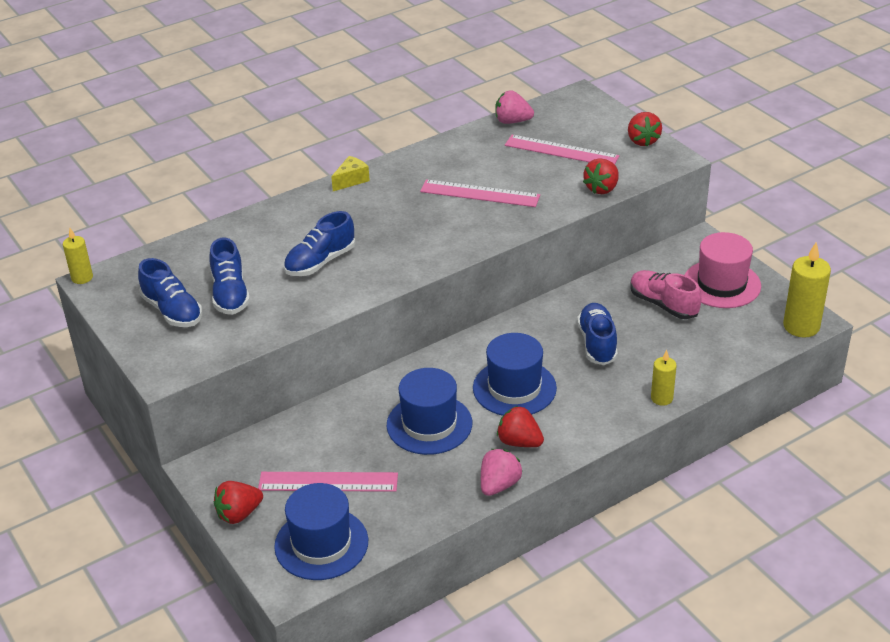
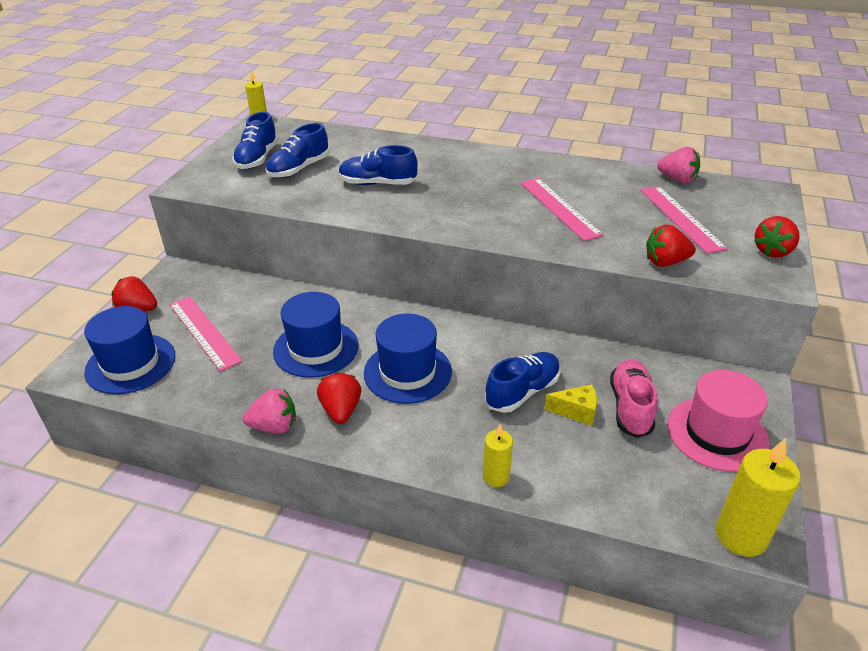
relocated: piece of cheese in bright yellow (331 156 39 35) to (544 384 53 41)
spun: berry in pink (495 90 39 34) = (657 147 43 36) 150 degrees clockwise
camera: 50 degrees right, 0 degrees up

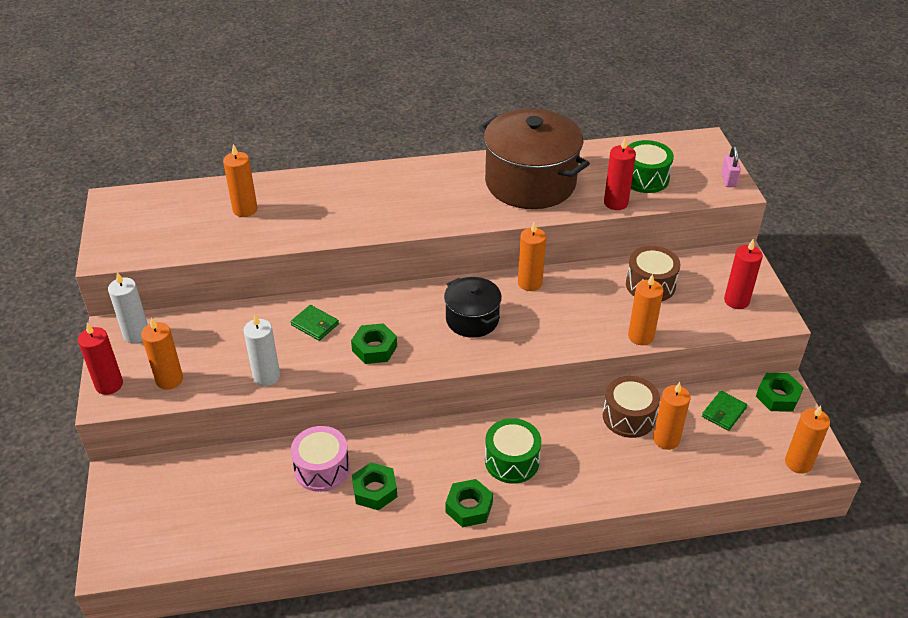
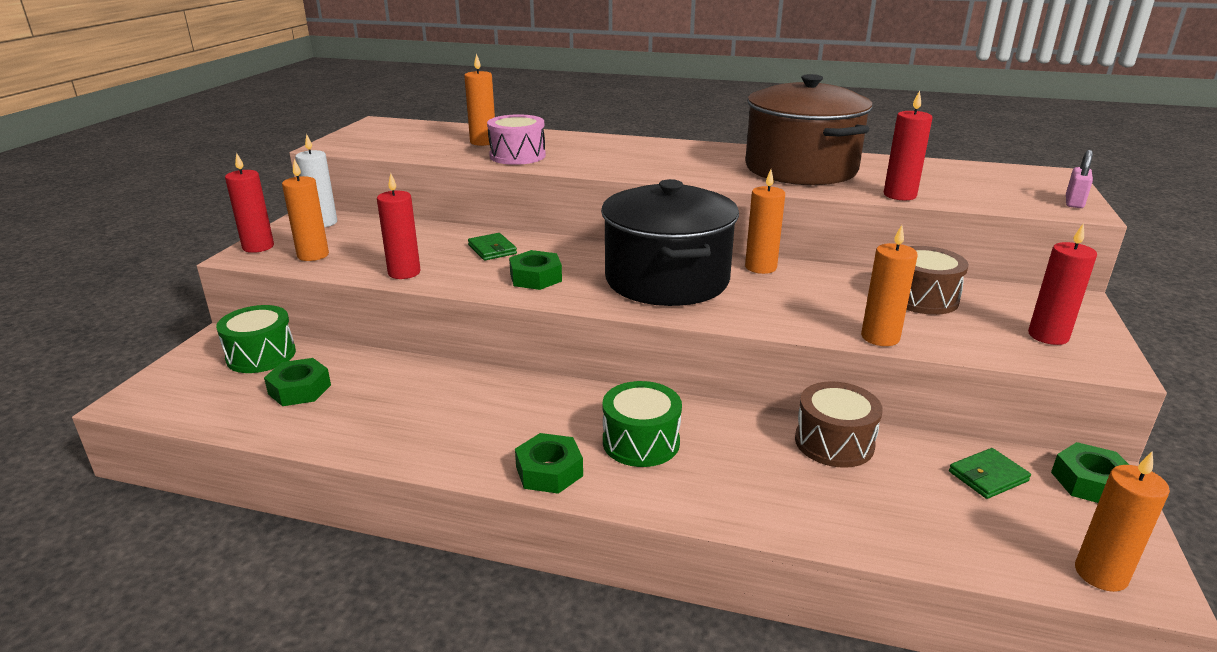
missing: candle in orange-coloured (653 382 38 68)
relocated: toy drum in pink (291 426 59 66) to (487 114 59 51); nut in emerald (352 462 45 49) to (264 358 67 48); toy drum in emerald (628 140 46 53) to (216 305 80 68)
colour: candle in snow-white (243 315 37 71) to candle in crimson (377 173 44 106)
size: pot in black (444 277 58 61) = (601 179 138 127) x1.83
camera: 25 degrees right, 15 degrees down

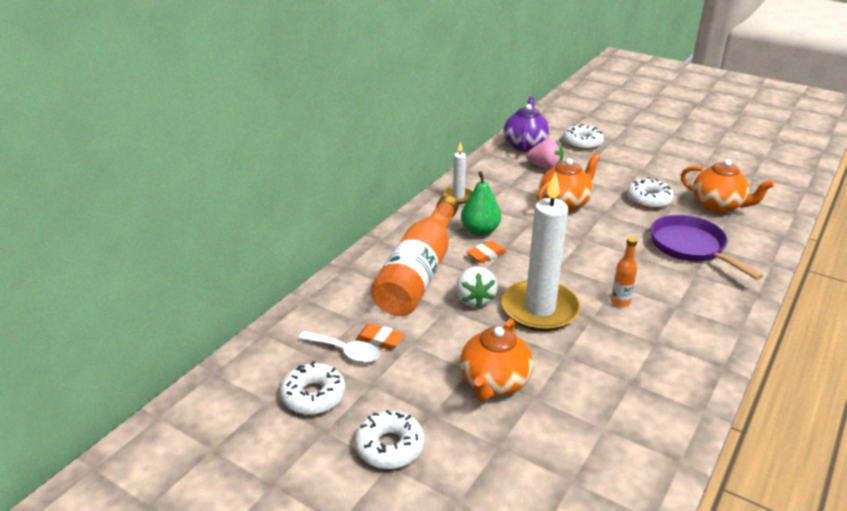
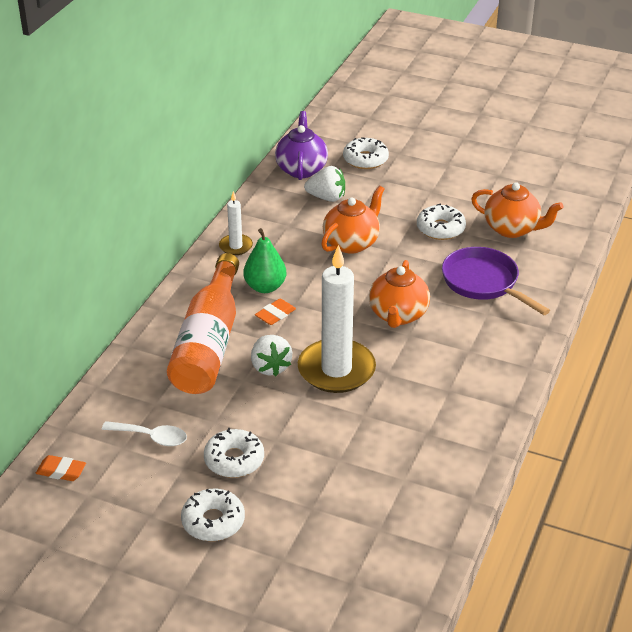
missing: bottle in orange-coloured (611 237 26 70)
relocated: donut in snow-white (280 361 65 54) to (204 428 60 50); pencil eraser in orange-coloured (356 324 49 26) to (36 455 50 26); teapot in orange-coloured (460 319 73 82) to (369 260 61 68)
colour: berry in pink (526 138 37 32) to berry in snow-white (304 166 41 36)
camera: 10 degrees left, 5 degrees up

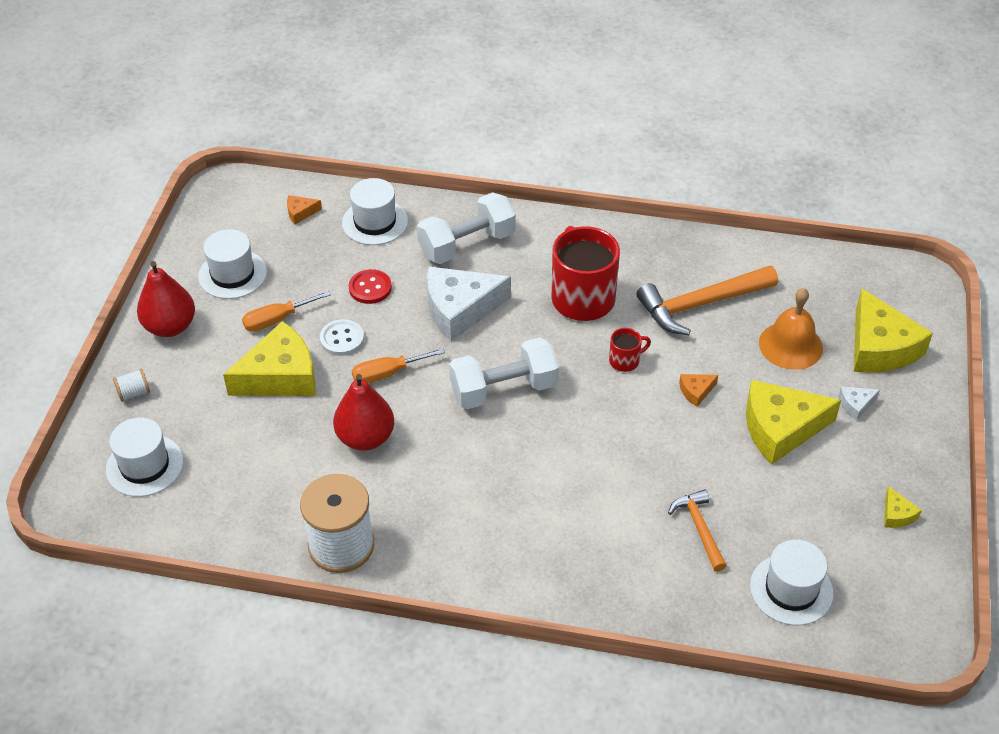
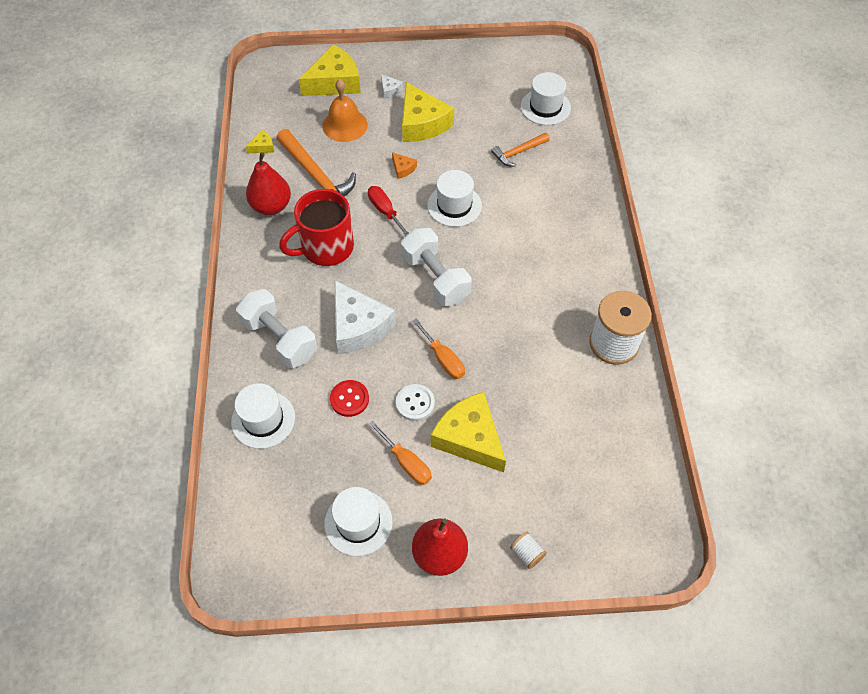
missing: piece of cheese in orange-coloured (287 195 35 29)
relocated: hat in snow-white (106 417 77 80) to (427 170 55 57); pear in crimson (333 374 61 77) to (246 152 45 63); piece of cheese in bright yellow (884 486 38 42) to (246 130 28 23)
exchanged: mug in crimson (609 328 42 44) to screwdriver in crimson (368 186 41 50)
camera: 105 degrees left, 10 degrees up

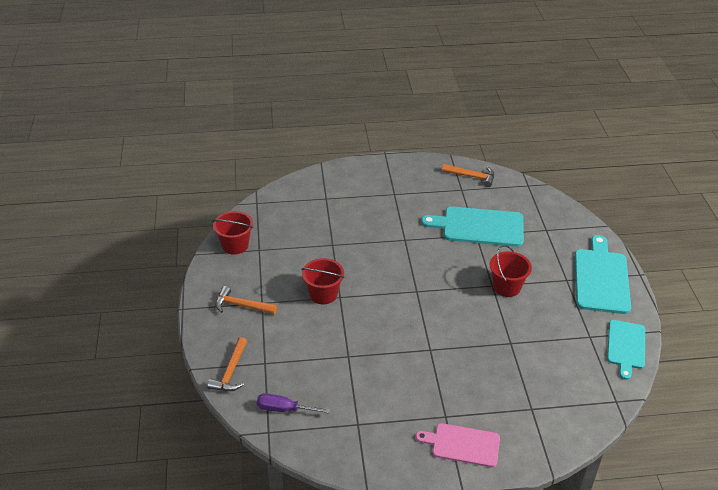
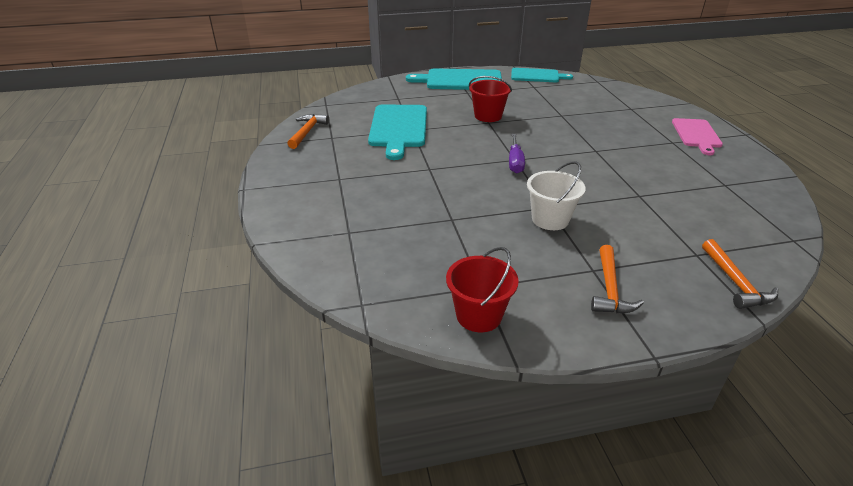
relocated: screwdriver in violet (257 393 74 21) to (509 134 16 39)
colour: pail in crimson (301 258 43 46) to pail in snow-white (527 161 59 69)
spun: carpenter's hammer in orange-coloured (207 337 40 54) = (702 239 76 70) 75 degrees clockwise
camera: 95 degrees left, 5 degrees down

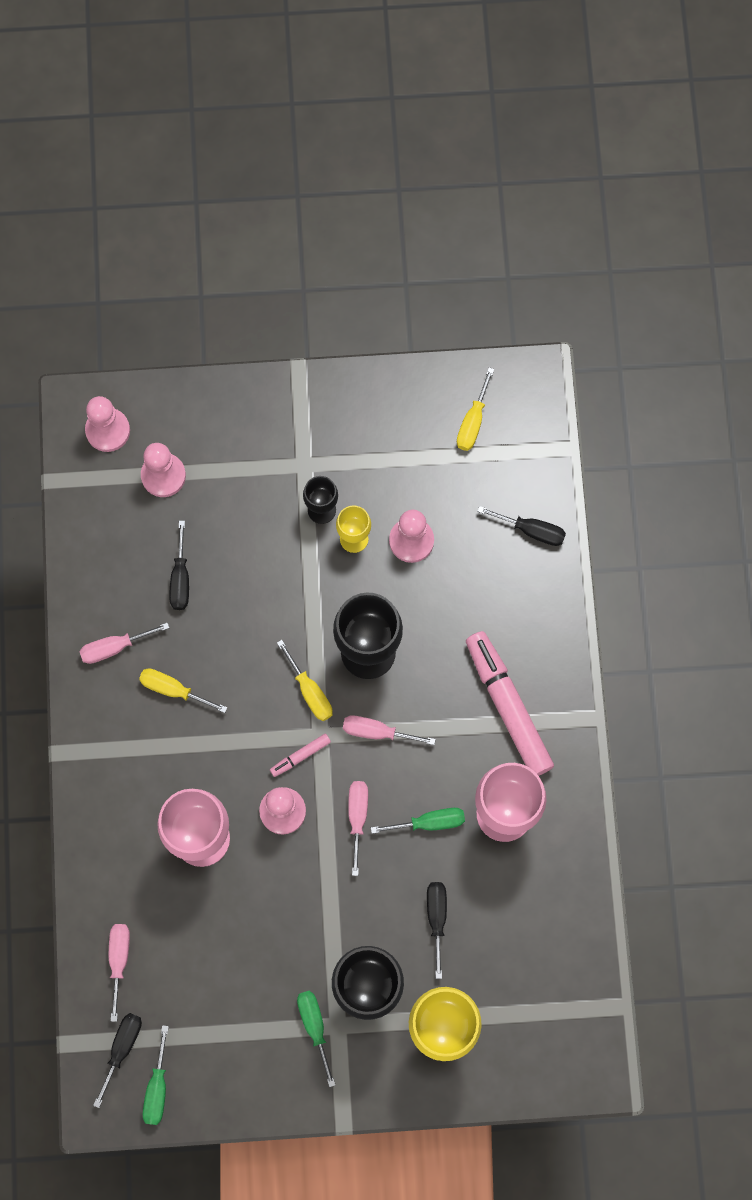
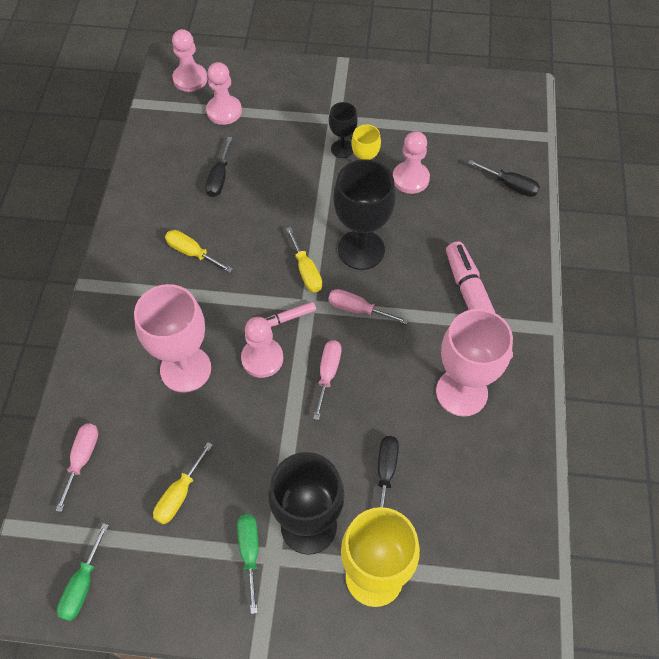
missing: screwdriver in pink (79 622 90 42); screwdriver in black (93 1013 49 95); screwdriver in emerald (371 808 94 26)
relocated: screwdriver in bright yellow (457 367 37 84) to (153 442 60 82)
camera: 10 degrees right, 15 degrees down

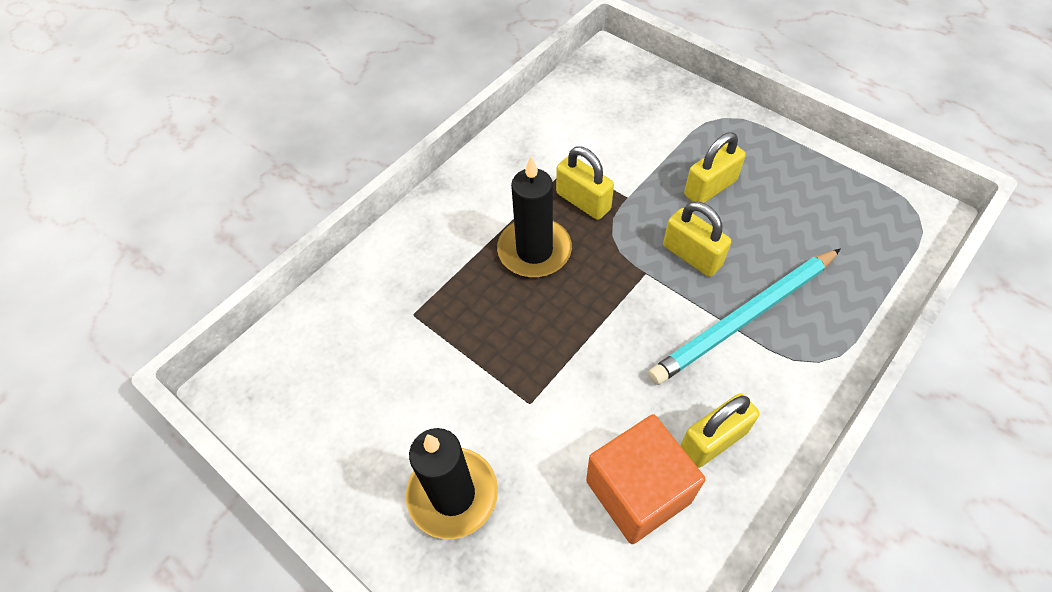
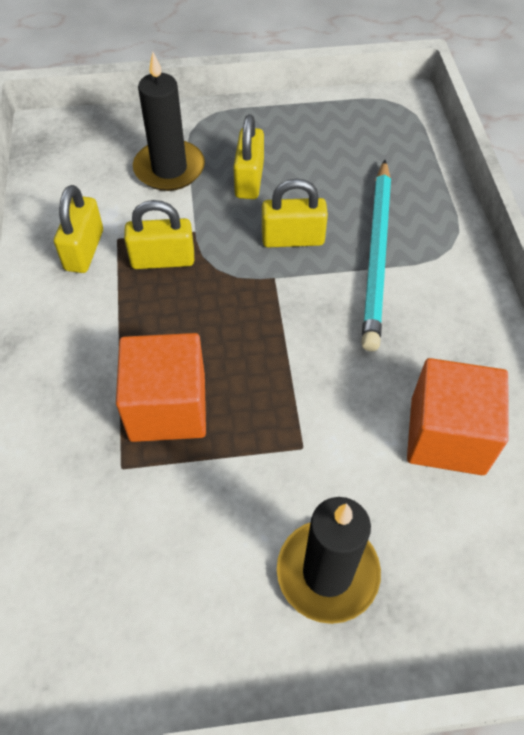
appeared: solid cube in orange-coloured (116 333 90 109)
relocated: candle in black (497 157 75 120) to (133 52 72 139); lock in bright yellow (680 393 80 75) to (54 185 49 88)
camera: 50 degrees left, 0 degrees up

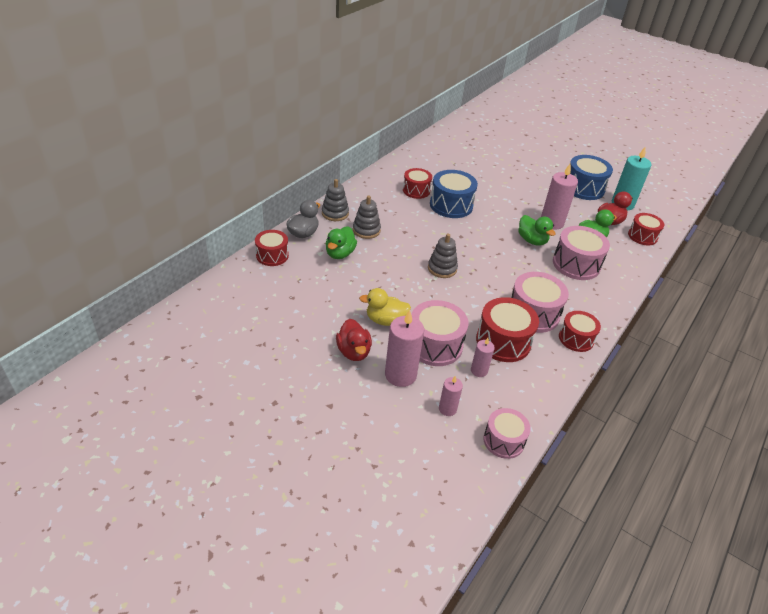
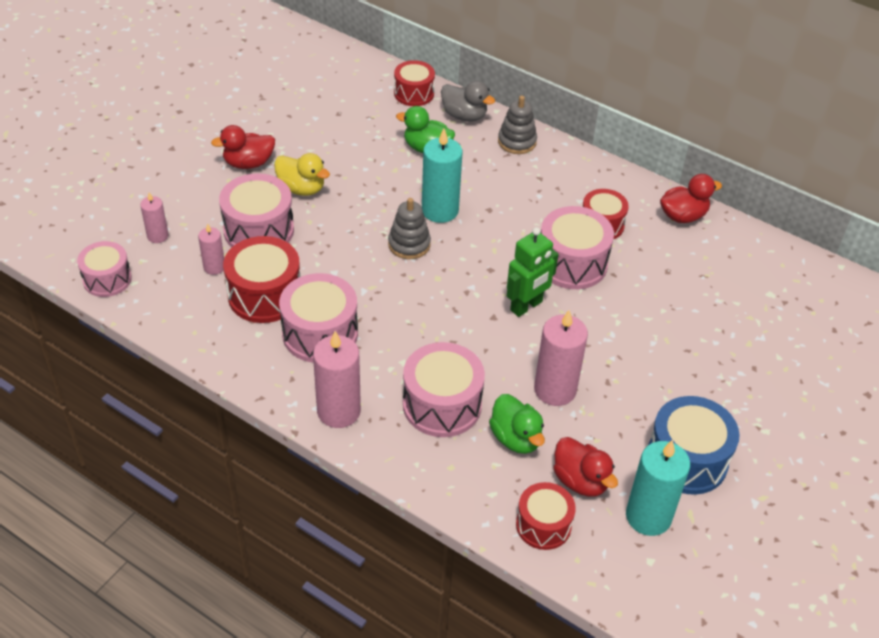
missing: stacking rings in grey (353 196 28 43); rubber duck in emerald (518 215 37 31); toy drum in crimson (559 311 42 41)
appeared: candle in aqua (422 129 40 94); robot in emerald (507 227 52 90); rubber duck in crimson (660 174 62 49)
relocated: candle in pink (385 310 39 77) to (313 331 48 97)
colour: toy drum in royal blue (430 170 48 48) to toy drum in pink (541 206 73 83)
spun: rubber duck in bright yellow (359 288 52 38) = (274 153 56 43) 120 degrees clockwise
camera: 90 degrees right, 5 degrees up

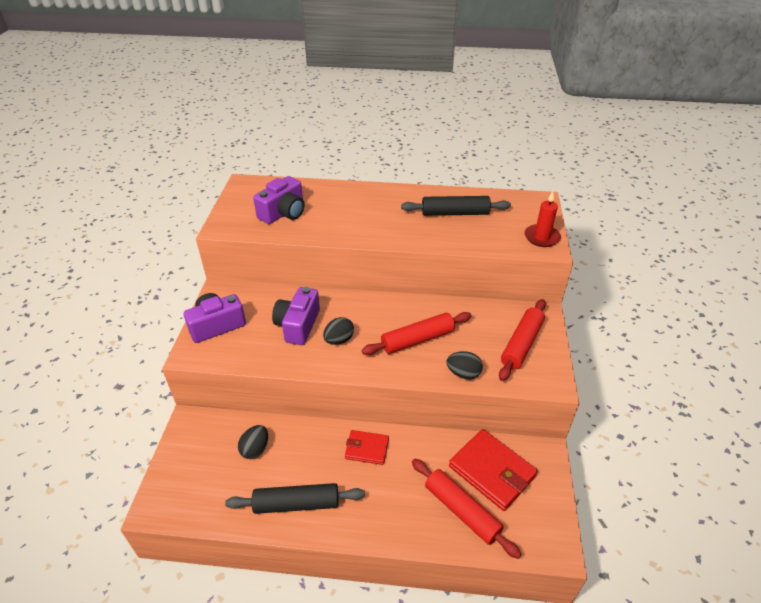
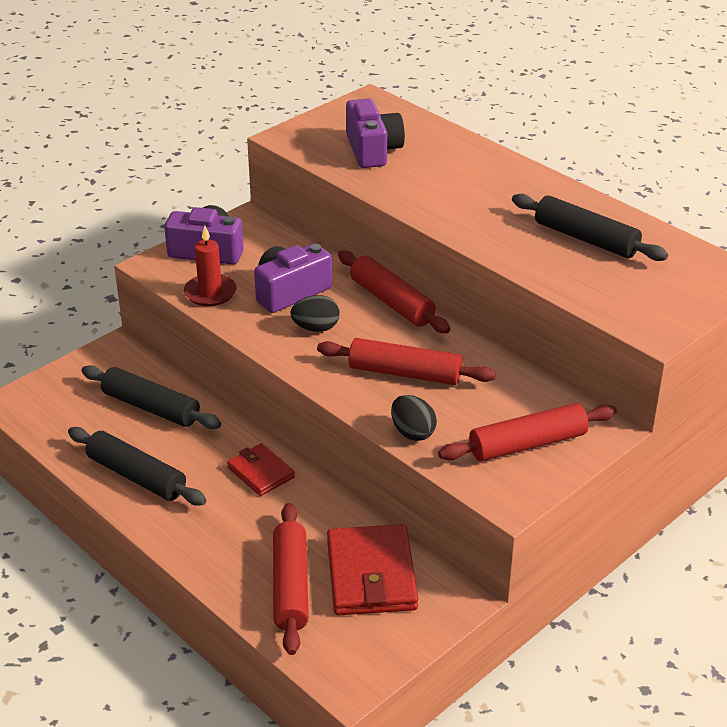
appeared: rolling pin in crimson (338 250 112 83)
relocated: candle in crimson (524 191 37 56) to (184 226 53 80)
exchanged: egg in black (238 425 30 34) to rolling pin in black (81 365 141 64)
spun: camera in violet (253 176 51 48) = (346 98 59 70) 90 degrees counterclockwise
camera: 40 degrees right, 5 degrees down

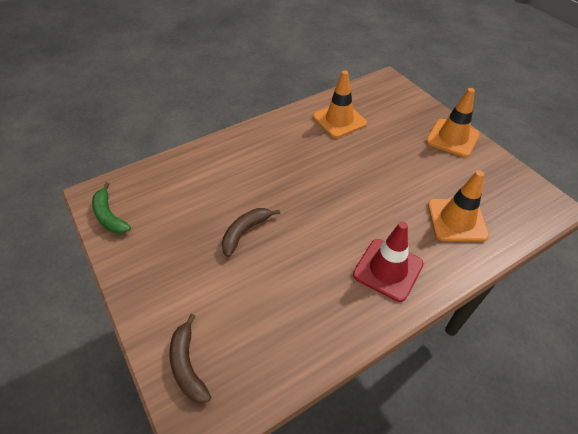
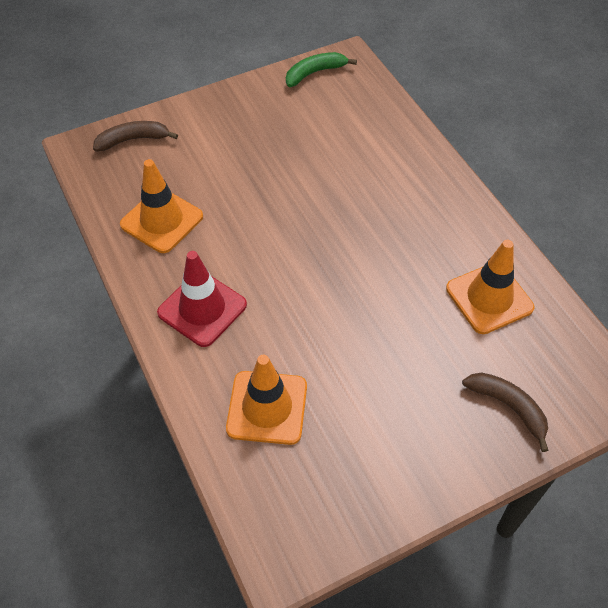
relocated: toy banana in brown (222 208 58 49) to (462 373 86 79); road cone in orange-coloured (426 88 54 69) to (120 159 83 94)
camera: 95 degrees right, 5 degrees up

